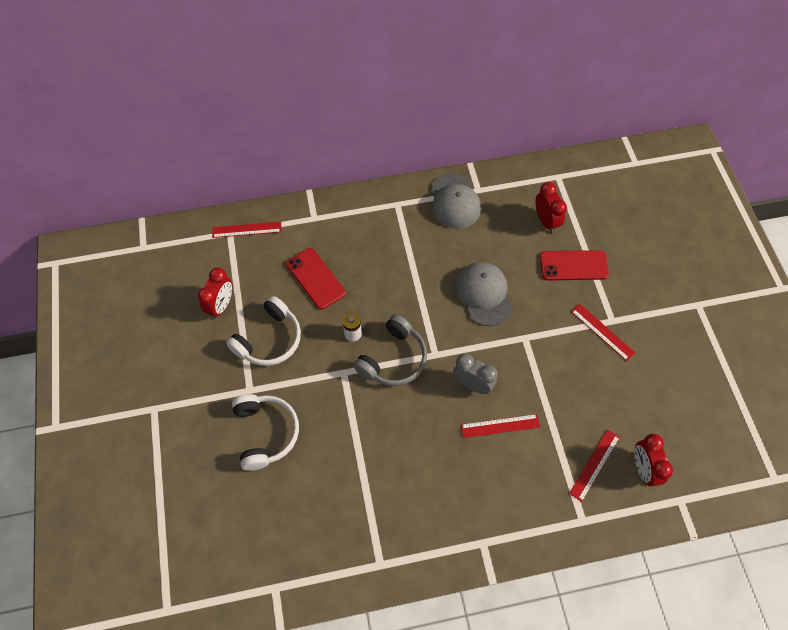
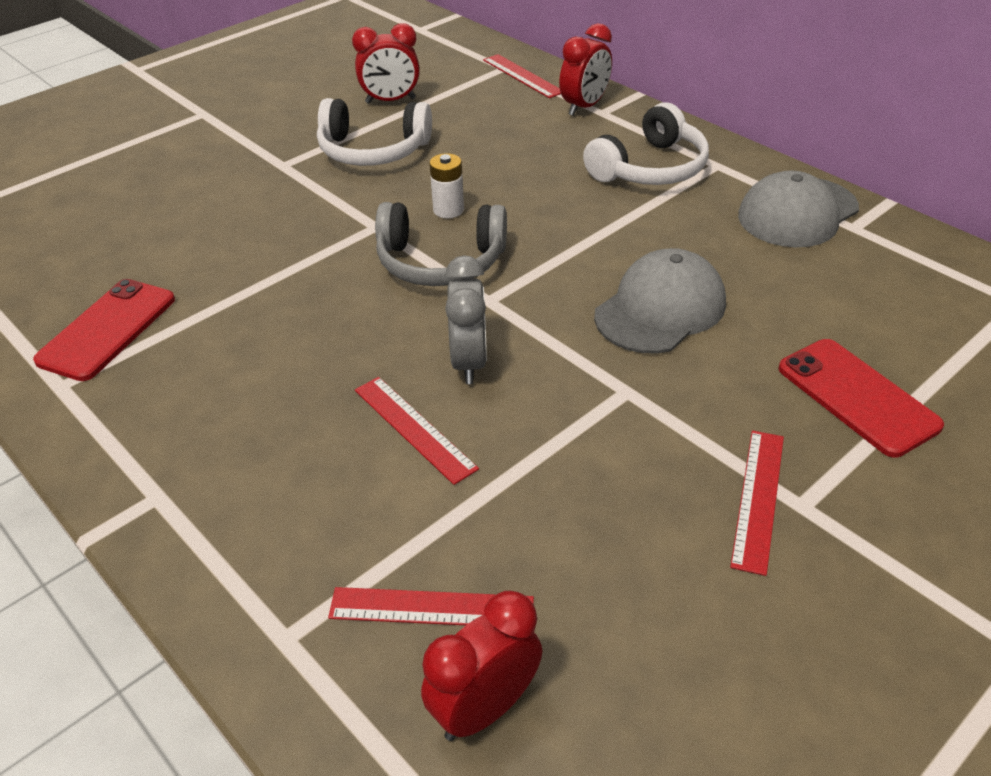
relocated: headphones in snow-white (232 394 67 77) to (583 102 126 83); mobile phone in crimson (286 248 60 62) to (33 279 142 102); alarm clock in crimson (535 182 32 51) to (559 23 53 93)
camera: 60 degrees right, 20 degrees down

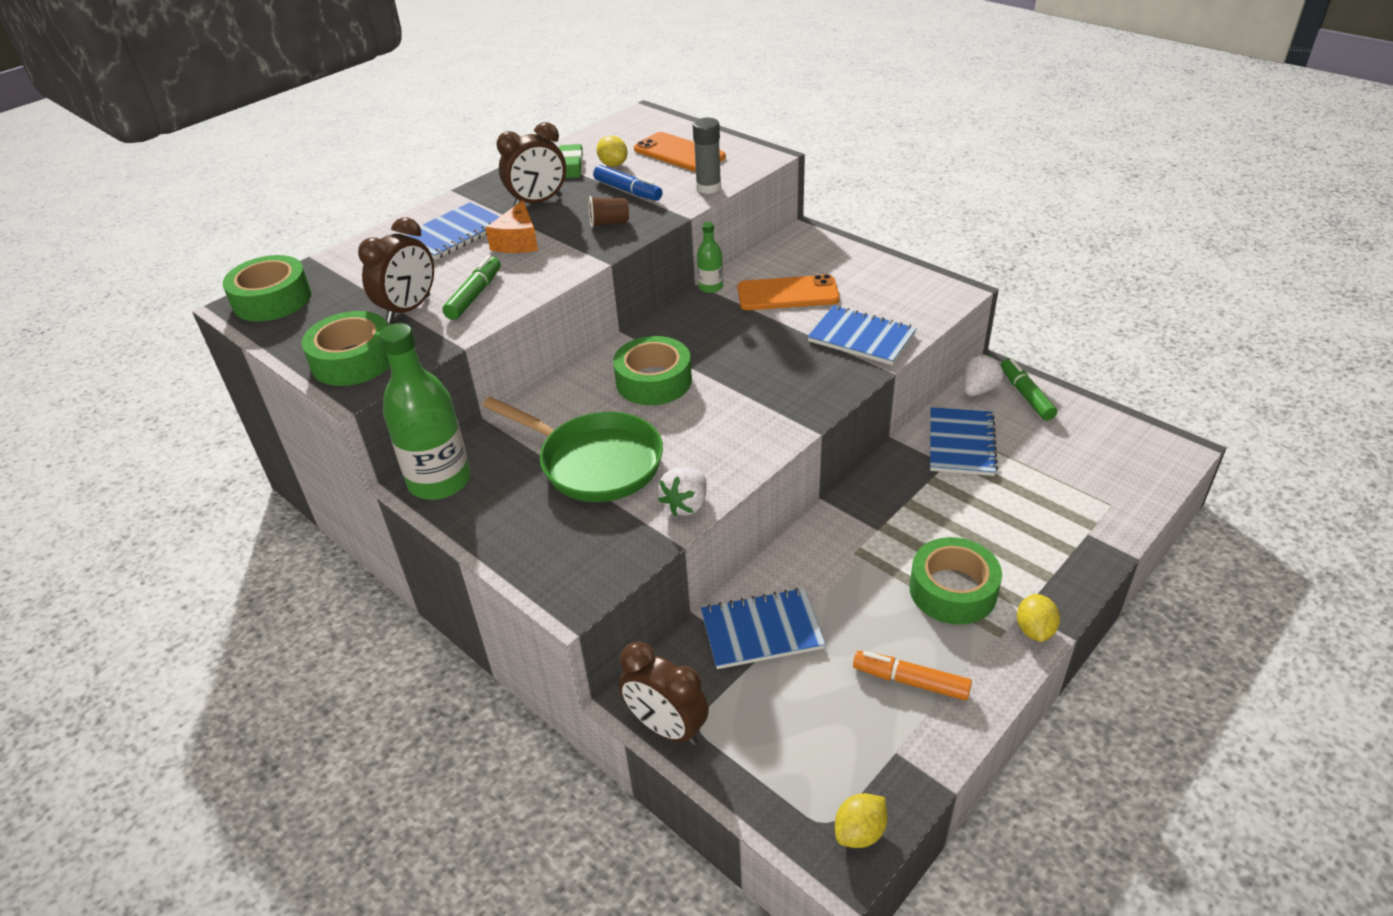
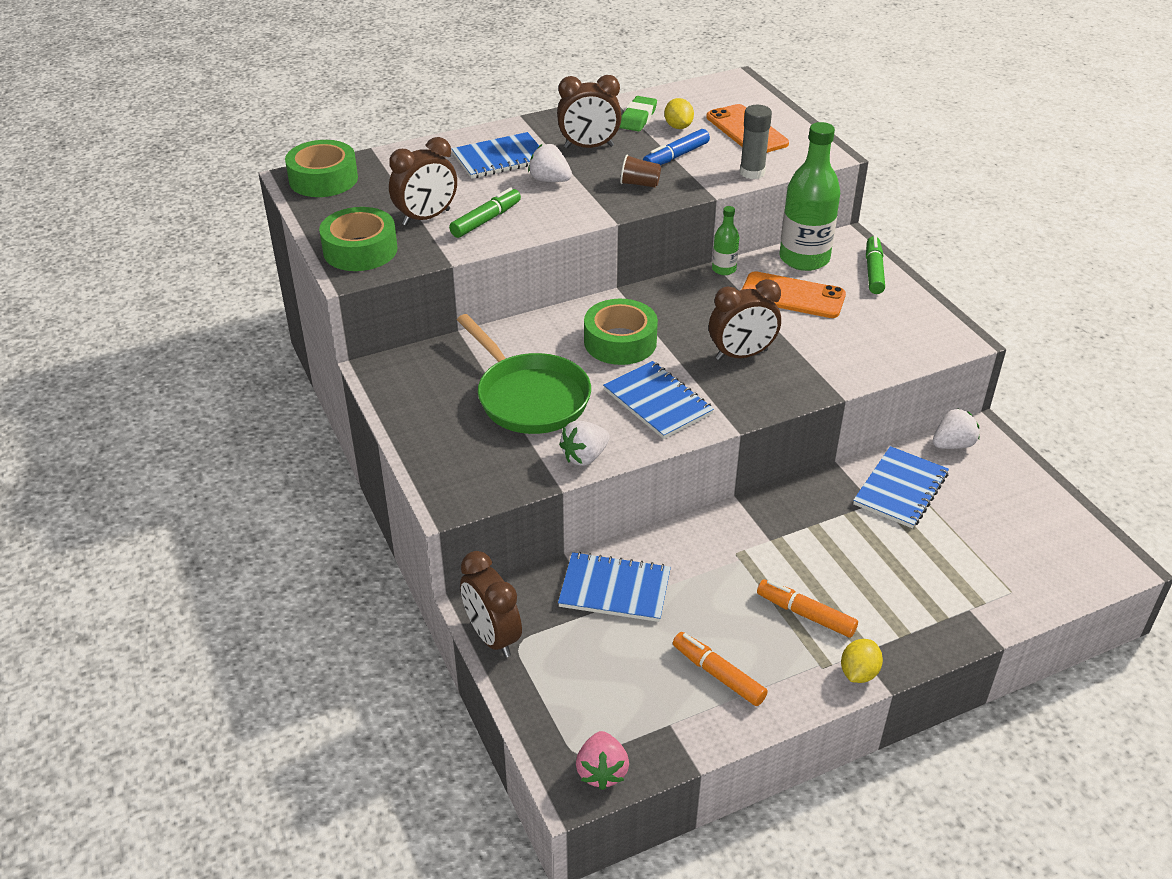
appeared: alarm clock in brown (709 279 72 82)
relocated: bottle in emerald (379 323 92 177) to (780 122 60 149); notepad in royal blue (807 306 110 59) to (603 361 111 78); marker pen in emerald (1002 358 55 63) to (866 236 19 58)
exchanged: piece of cheese in orange-coloured (486 200 52 53) to berry in snow-white (528 144 44 38); lemon in bright yellow (835 793 53 55) to berry in pink (576 731 53 59); tape in emerald (909 537 93 88) to marker pen in orange-coloured (757 579 101 59)
spun: marker pen in royal blue (593 165 69 36) = (643 129 67 36) 75 degrees clockwise
camera: 20 degrees right, 0 degrees up

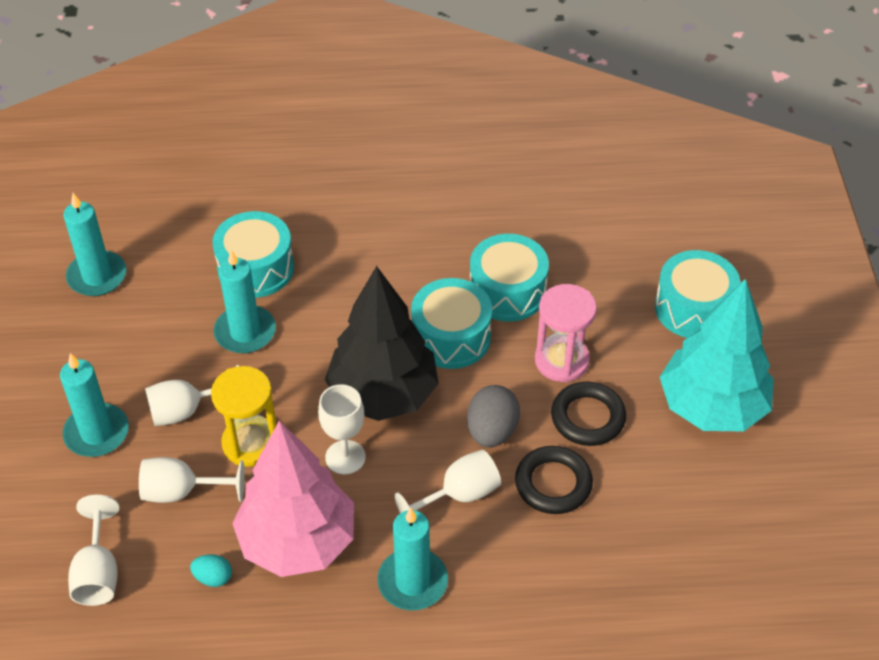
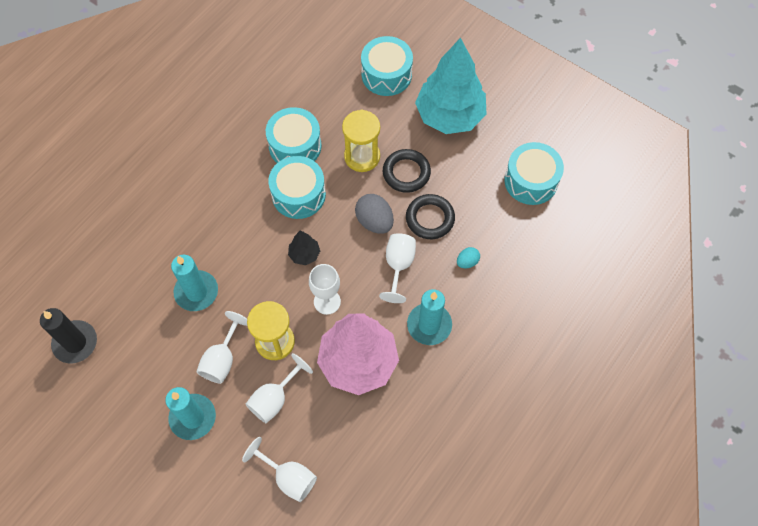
relocated: egg in aqua (190 554 42 33) to (457 247 23 21); toy drum in aqua (212 211 82 87) to (504 142 60 63)
colour: candle in aqua (63 193 63 103) to candle in black (40 308 57 55); sandglass in pink (535 284 62 98) to sandglass in bright yellow (342 110 38 62)
size: tree in black (325 266 114 155) = (288 230 32 35) x0.42
camera: 50 degrees left, 15 degrees up

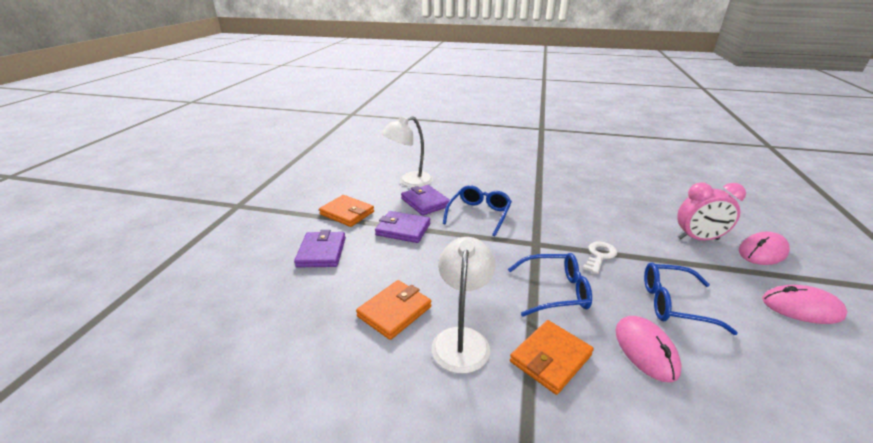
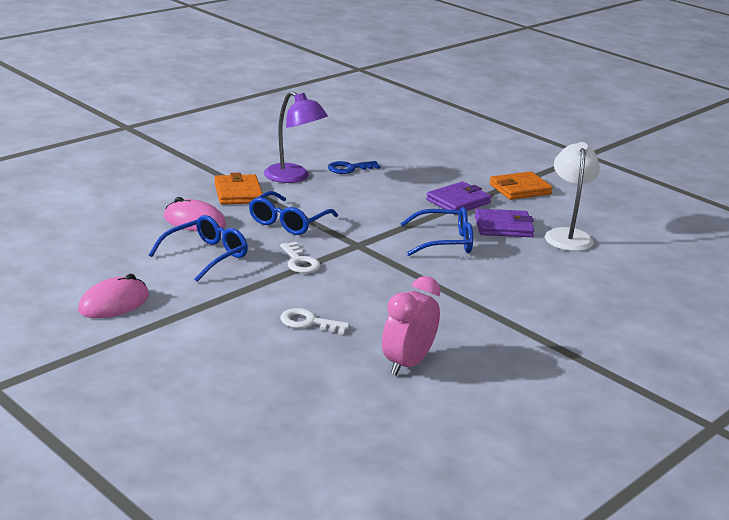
missing: card wallet in violet (294 230 52 37); mouse in pink (739 232 51 33)
appeared: door key in snow-white (280 308 70 27)
relocated: alarm clock in pink (677 182 69 59) to (382 276 59 100)
exchanged: card wallet in orange-coloured (356 280 75 60) to door key in royal blue (328 161 52 13)
colour: reading lamp in snow-white (432 237 63 137) to reading lamp in violet (264 91 64 92)
spun: spectacles in royal blue (443 185 69 51) = (400 207 73 49) 60 degrees counterclockwise
camera: 120 degrees right, 5 degrees down

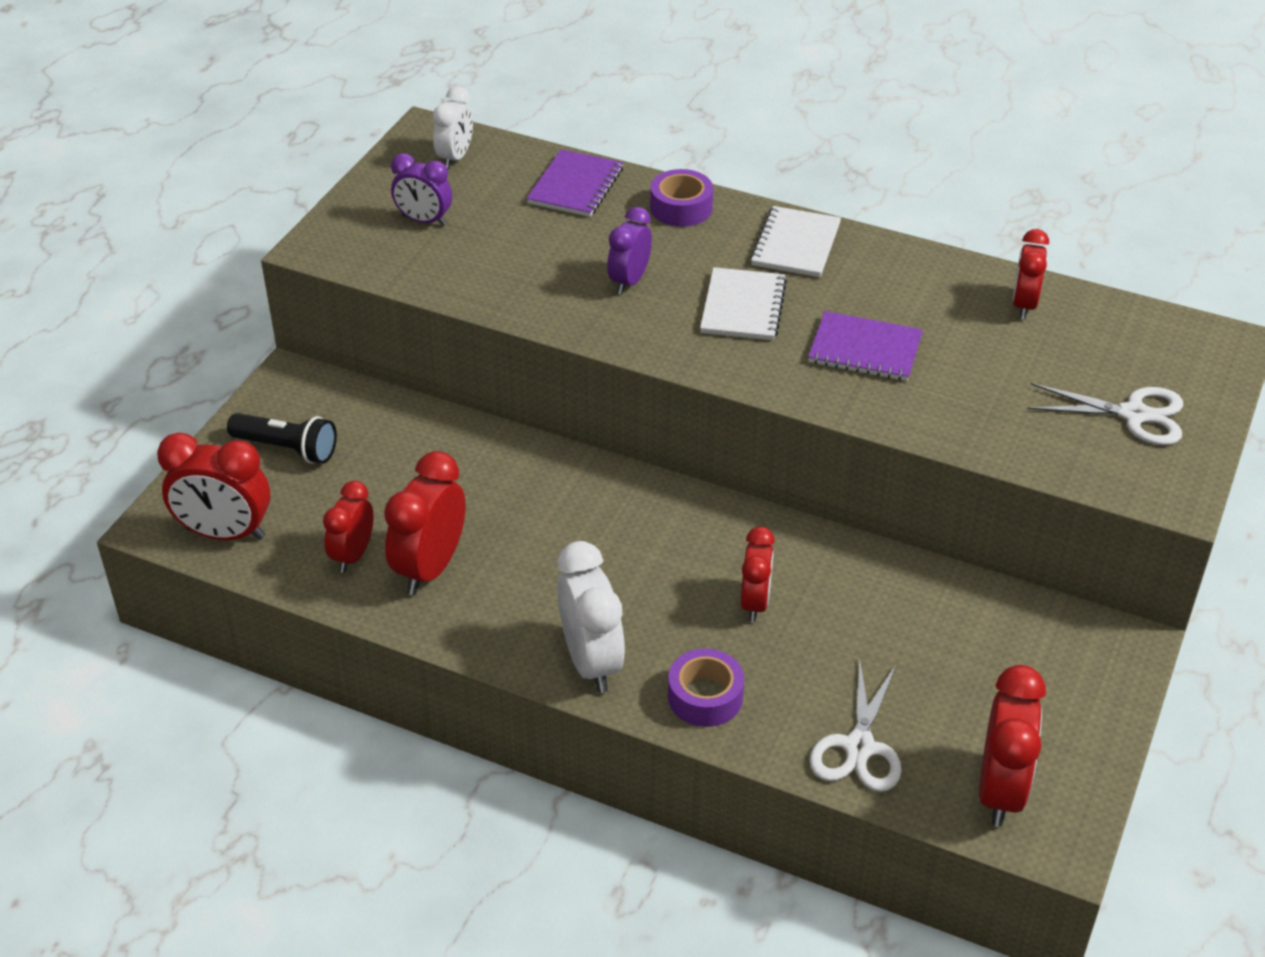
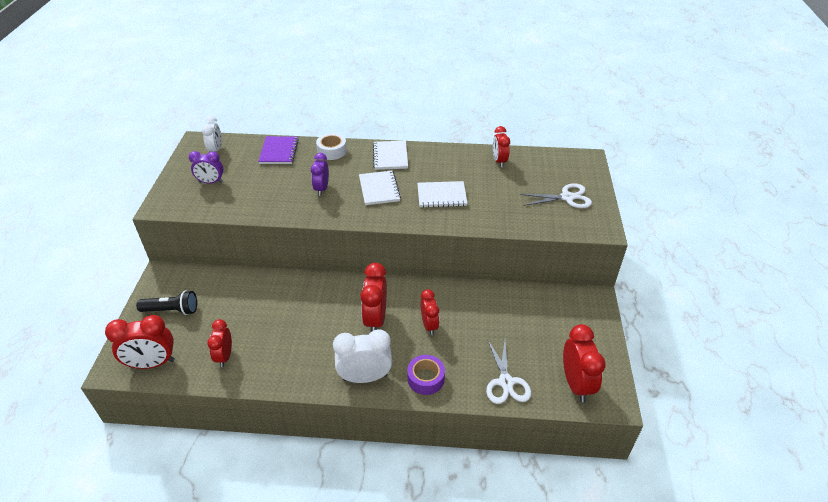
relocated: alarm clock in crimson (384 451 82 144) to (360 263 27 69)
colour: tape in violet (650 169 63 58) to tape in snow-white (316 133 31 27); notepad in violet (808 311 115 70) to notepad in snow-white (417 181 51 27)
spun: alarm clock in snow-white (557 541 68 152) = (333 329 59 54) 60 degrees counterclockwise
camera: 20 degrees left, 0 degrees up

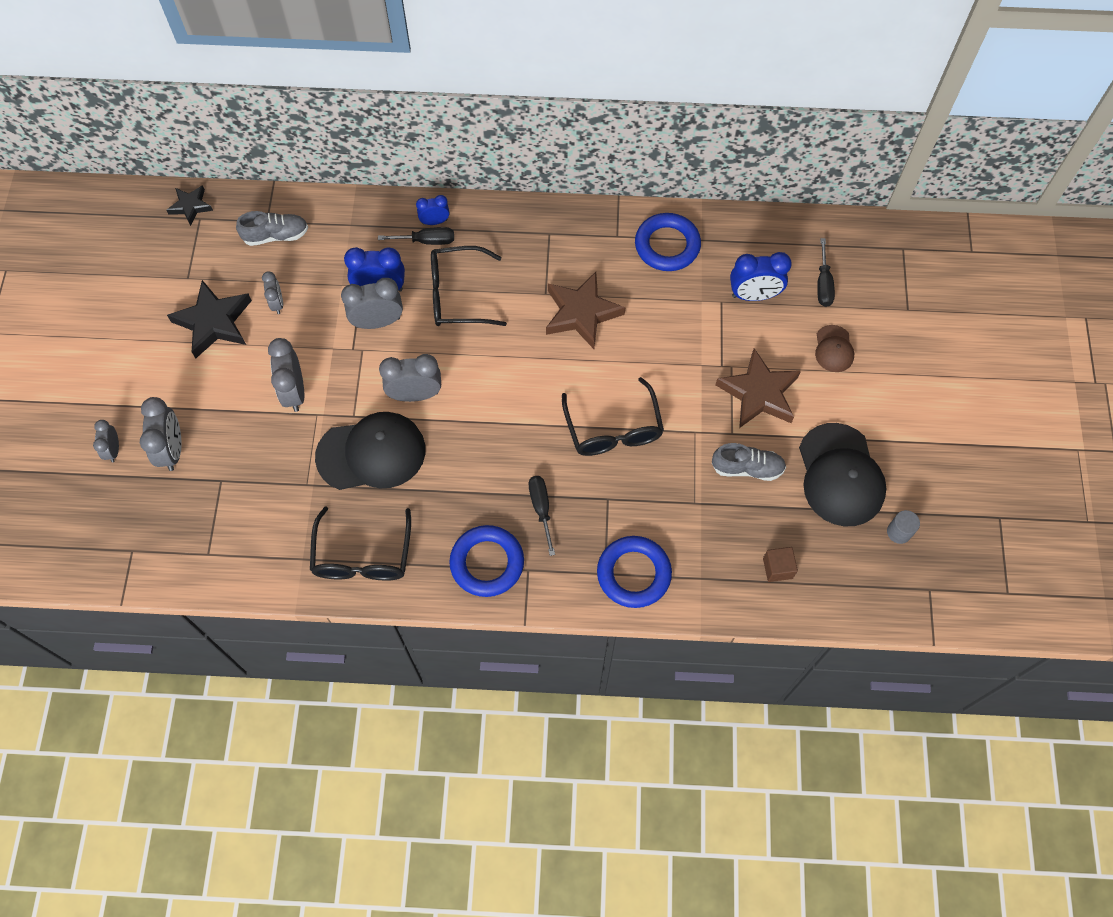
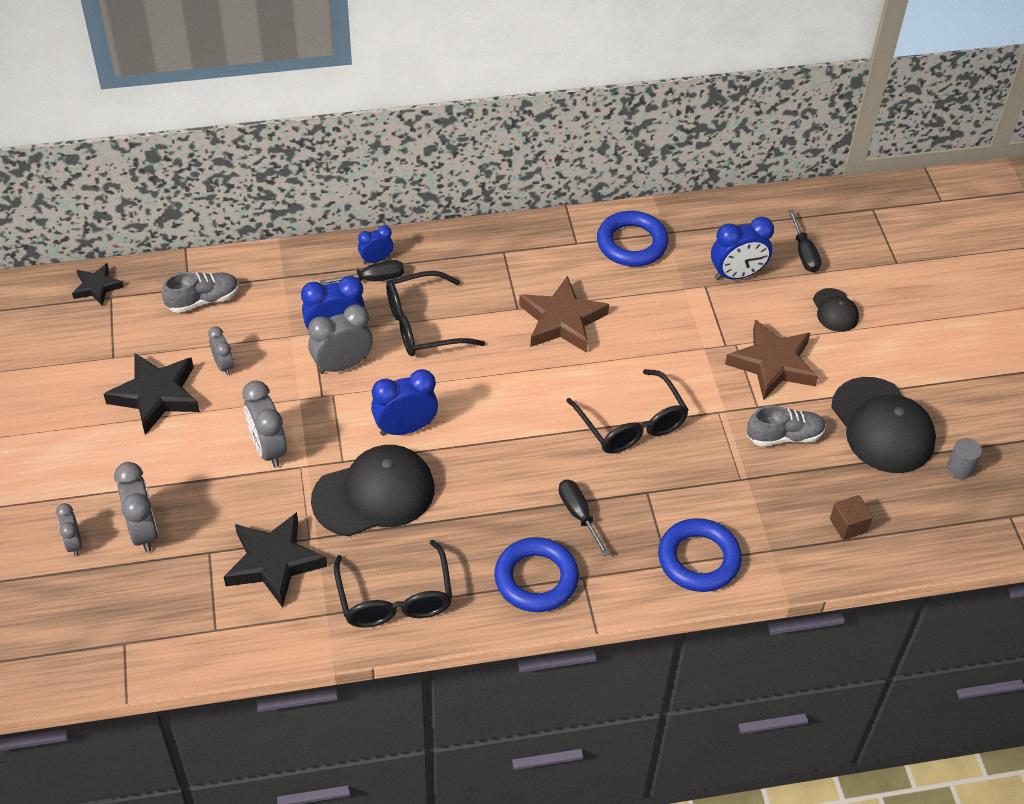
appeared: star in black (224 512 103 96)
colour: alarm clock in grey (379 354 62 48) to alarm clock in royal blue (371 369 67 67); cap in brown (815 325 39 47) to cap in black (813 288 46 44)
camera: 15 degrees left, 15 degrees down

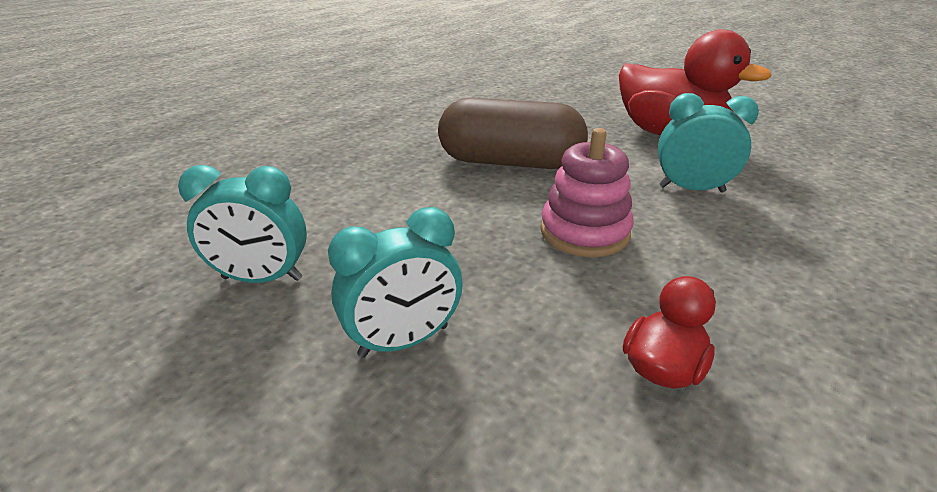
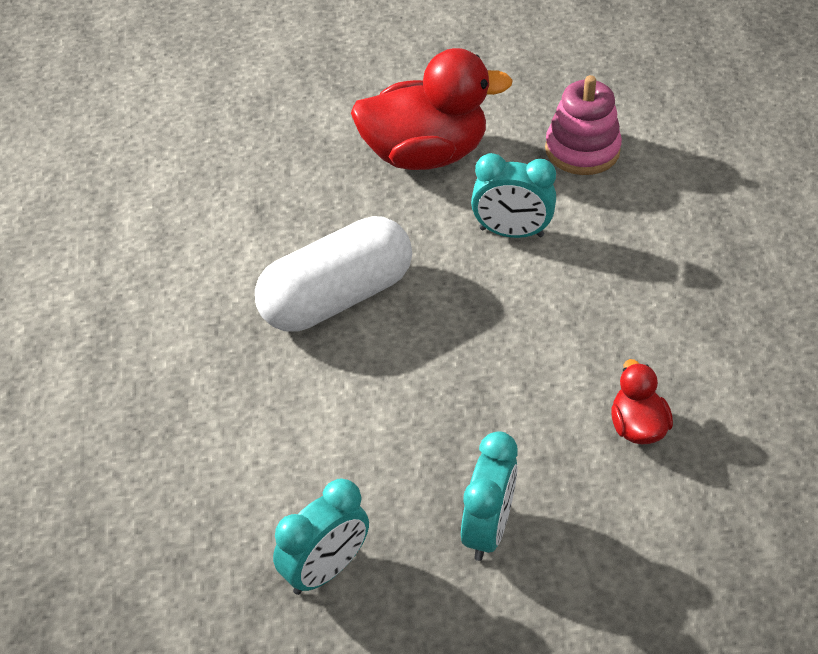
relocated: stacking rings in pink (540 128 94 129) to (545 75 77 100)
colour: pill shape in brown (438 98 150 71) to pill shape in snow-white (255 216 157 115)
spun: alarm clock in aqua (658 93 101 99) = (471 153 85 85) 135 degrees counterclockwise
camera: 45 degrees left, 15 degrees up

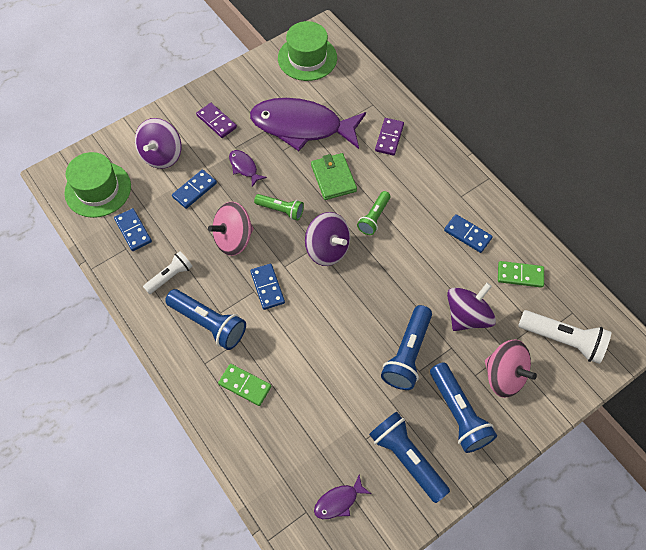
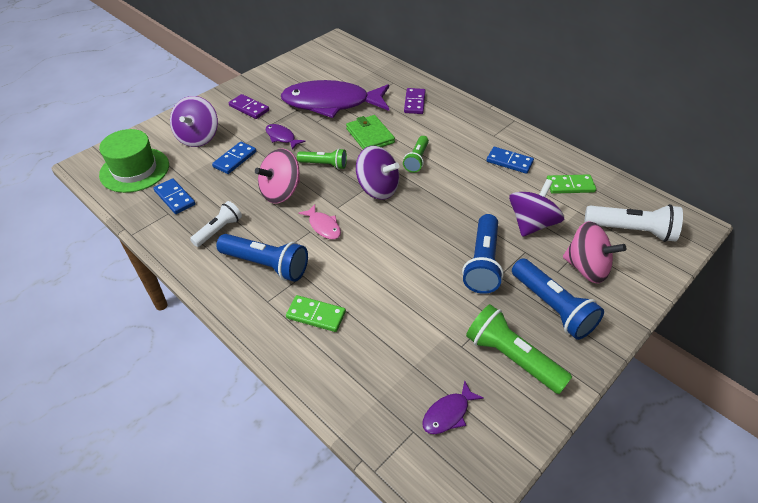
missing: hat in emerald (278 21 59 60)
exchanged: domino piece in royal blue (250 264 35 46) to fish in pink (298 204 43 35)
colour: flashlight in royal blue (369 412 81 91) to flashlight in emerald (466 304 106 90)
camera: 10 degrees left, 15 degrees down

